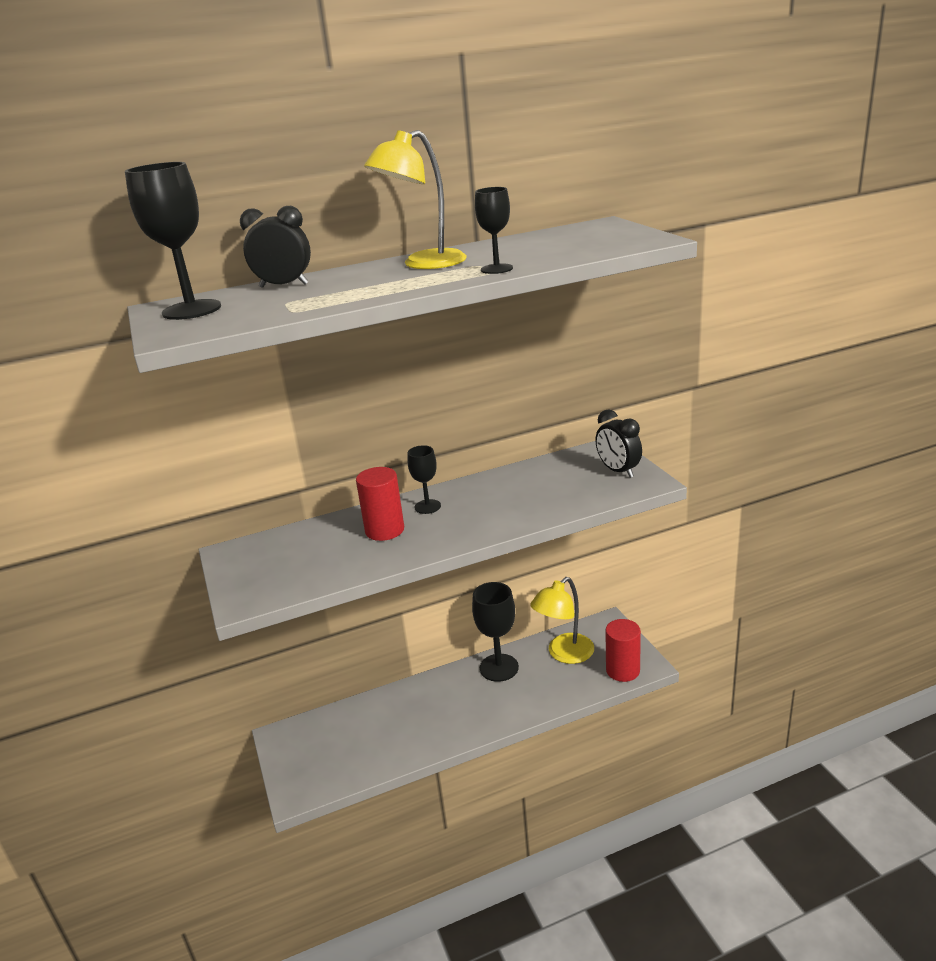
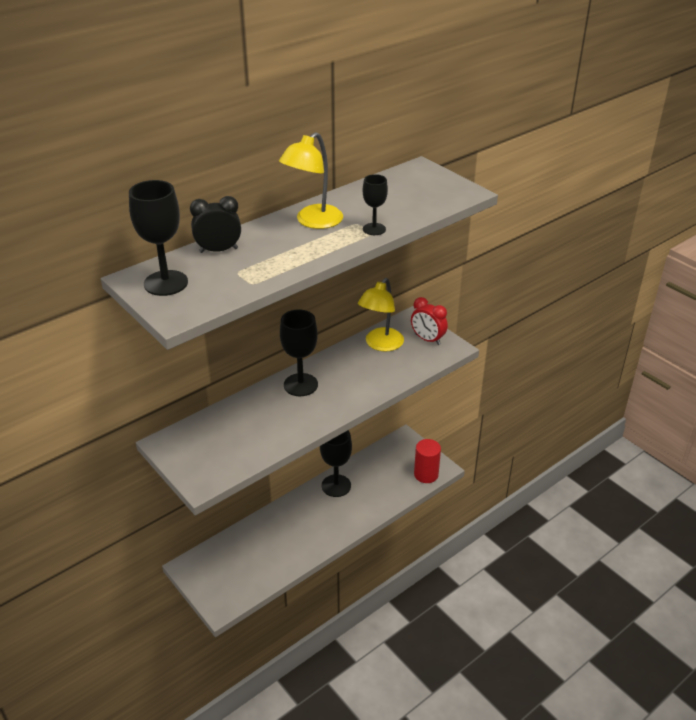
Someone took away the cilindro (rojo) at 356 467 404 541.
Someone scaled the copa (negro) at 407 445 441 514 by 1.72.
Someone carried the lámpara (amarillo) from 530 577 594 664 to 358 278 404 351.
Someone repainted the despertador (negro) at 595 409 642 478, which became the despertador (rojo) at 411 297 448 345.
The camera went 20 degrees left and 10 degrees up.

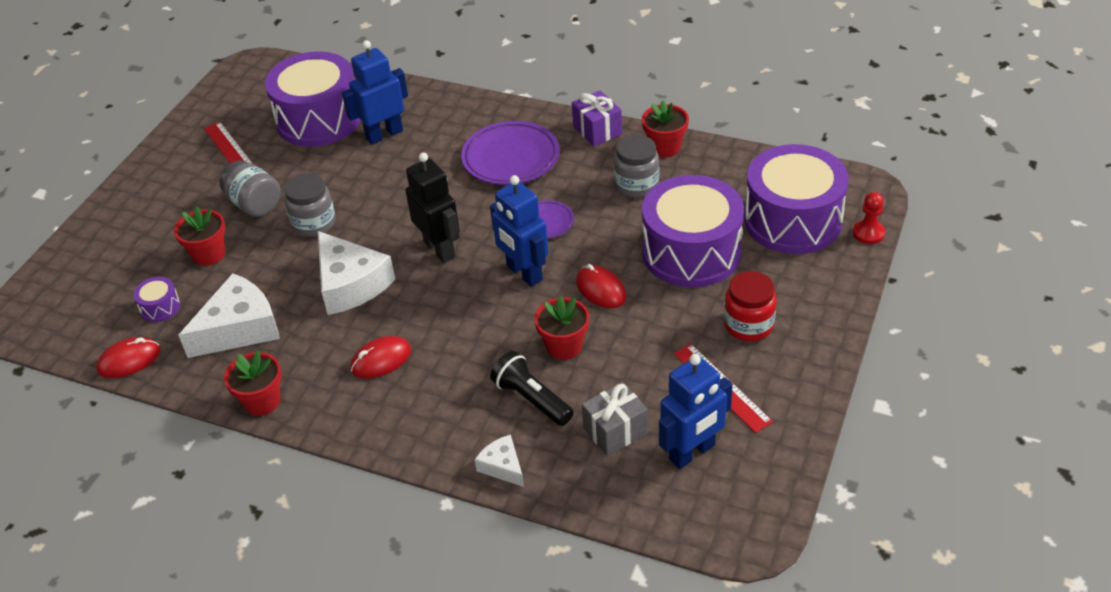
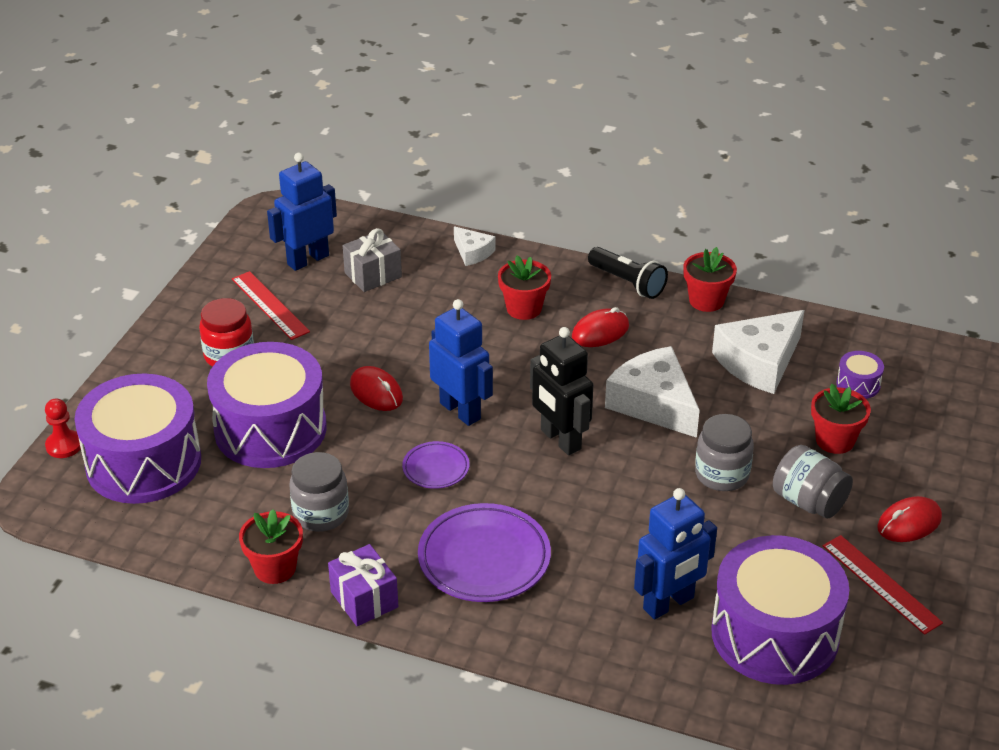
Someone carried the ratón (rojo) from 96 337 160 378 to 877 496 942 542.
Someone carried the lámpara de mano (negro) from 490 351 574 426 to 588 247 668 299.
Someone carried the maceta (rojo) from 534 296 589 360 to 498 255 551 320.
The camera went 175 degrees right and 5 degrees down.

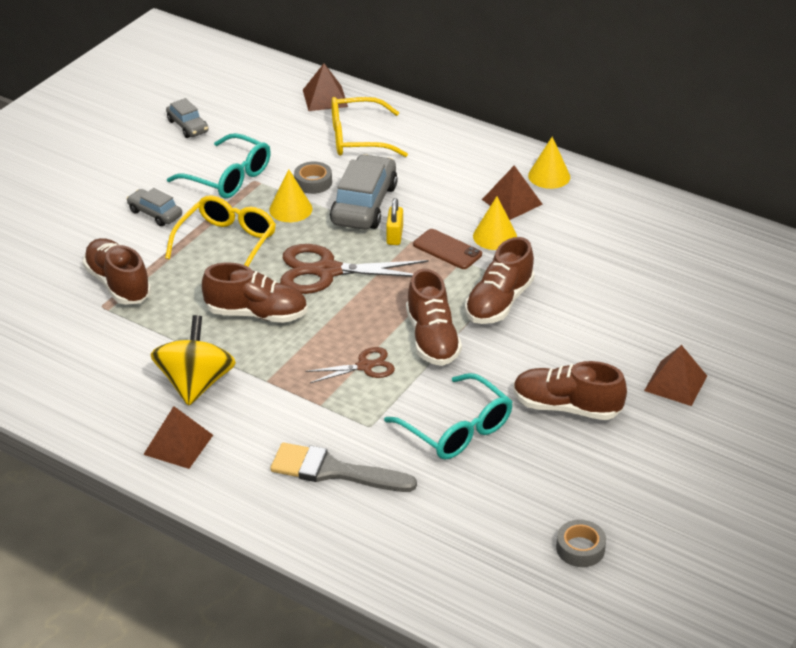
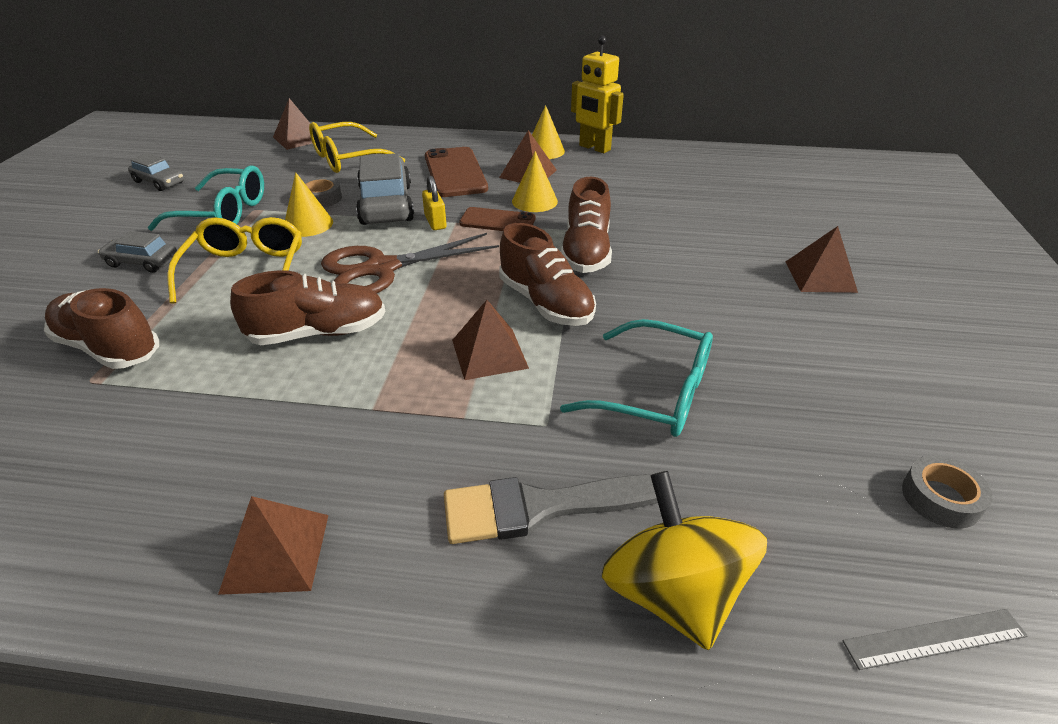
Someone carried the peonza (amarillo) from 150 315 236 406 to 602 471 767 650.
Someone swapped the tijeras (marrón) at 305 347 395 383 for the pirámide (marrón) at 452 300 529 380.
Someone took away the zapato (marrón) at 513 361 627 420.
Someone put down the móvil (marrón) at 425 147 488 197.
Someone put down the robot (amarillo) at 571 36 624 153.
Someone put down the regla (gris) at 843 609 1028 670.
The camera went 25 degrees left and 0 degrees up.

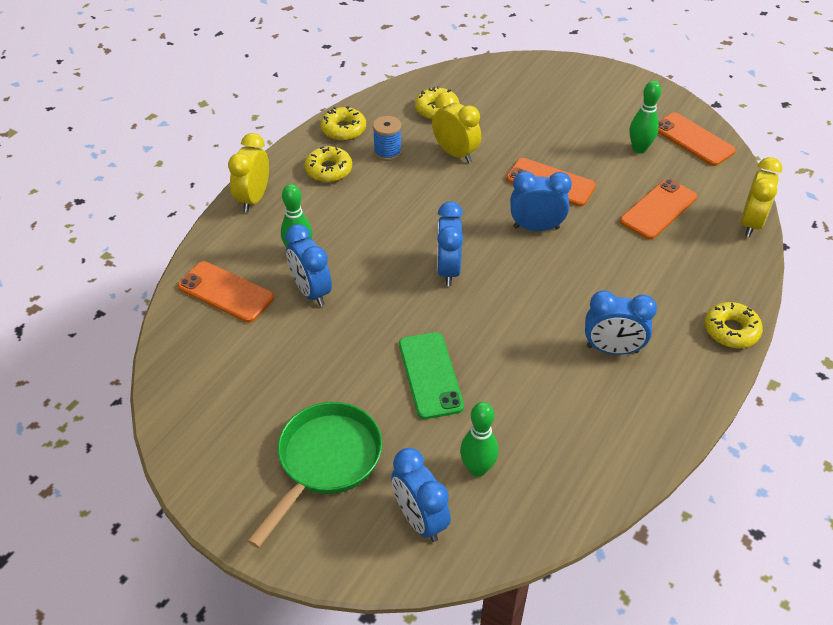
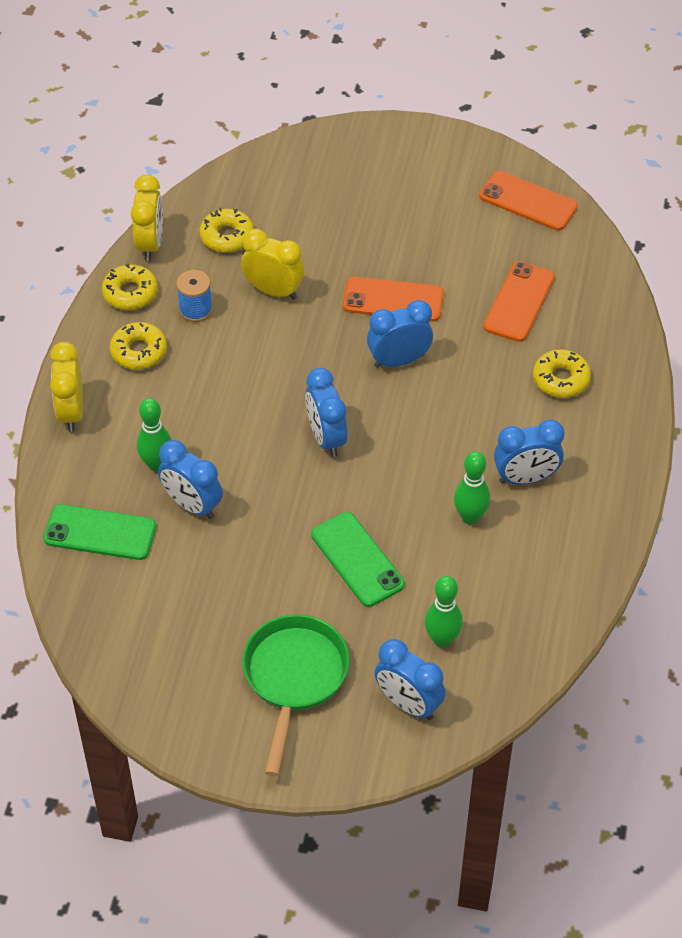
Someone repainted the móvil (naranja) at 178 261 274 323, which became the móvil (verde) at 43 504 156 560.
Someone carried the bolo (verde) from 630 81 661 154 to 454 451 490 524.
Someone carried the rosquilla (amarillo) from 705 302 763 348 to 533 349 591 398.
Someone carried the despertador (amarillo) from 741 157 782 237 to 131 175 163 261.
The camera went 20 degrees left and 5 degrees up.

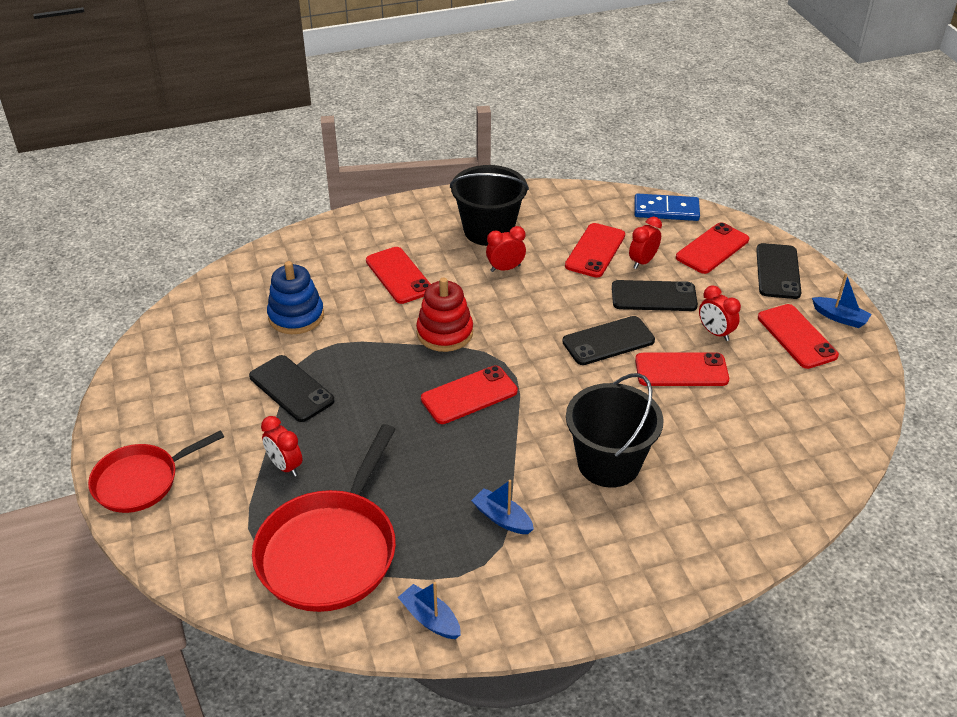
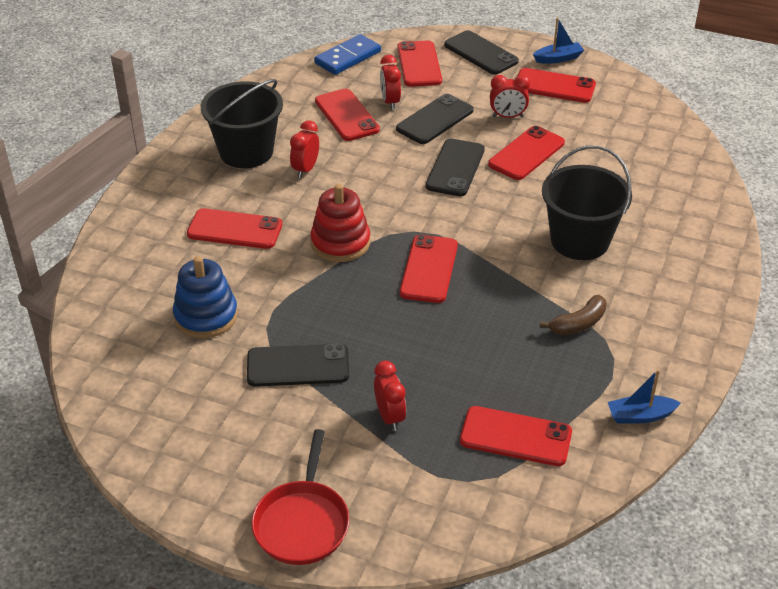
Someone swapped the sartén (rojo) at 252 424 396 612 for the móvil (rojo) at 460 406 572 466.
Someone rotated the despertador (rojo) at 261 416 303 477 by 105 degrees counterclockwise.
Someone swapped the barco (azul) at 471 480 534 534 for the plátano (marrón) at 540 295 607 335.
The camera went 50 degrees left and 0 degrees up.

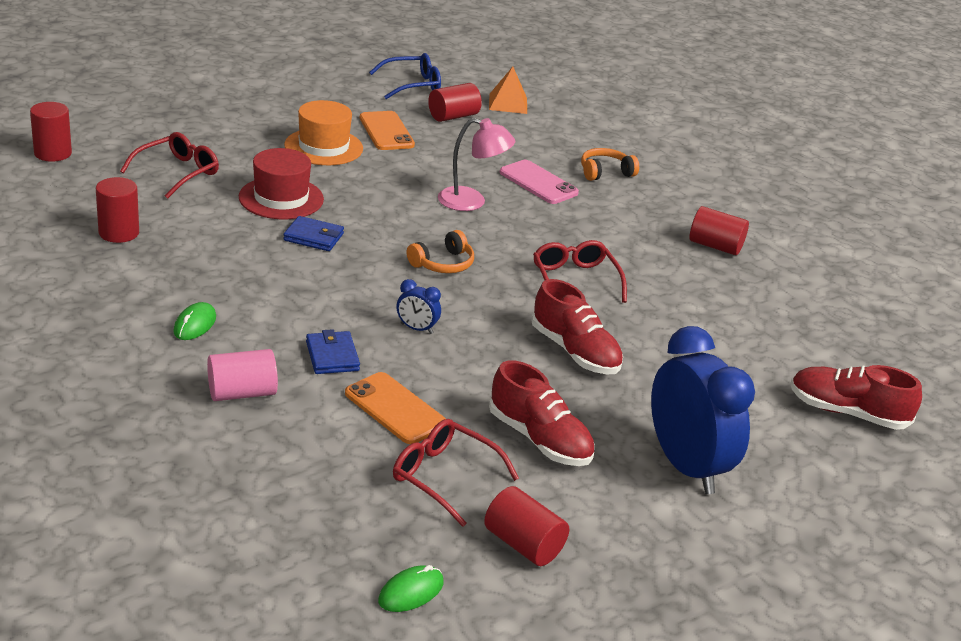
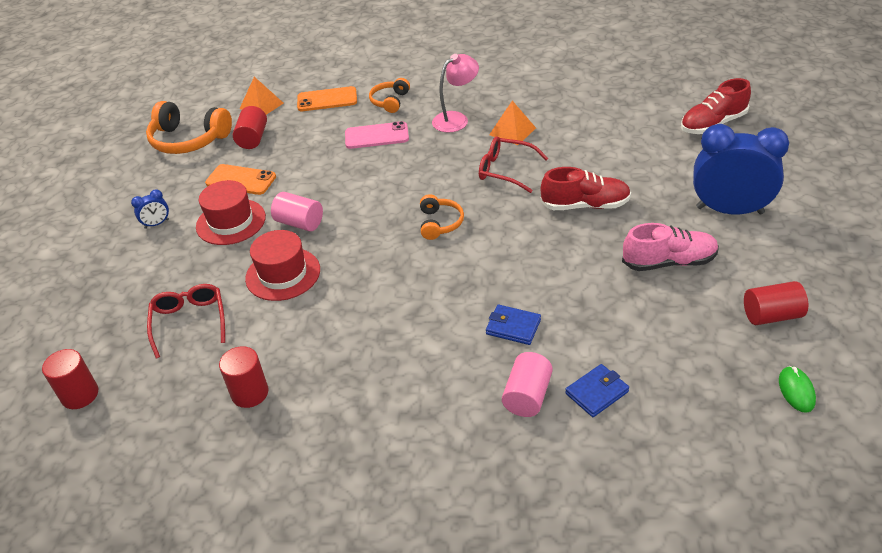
Someone took away the ratón (verde) at 173 302 216 340.
Someone carried the cartera (azul) from 283 216 344 251 to 565 364 629 417.
Someone repainted the sombrero (naranja) at 284 100 363 165, which became the sombrero (rojo) at 196 180 266 245.
Someone carried the móvil (naranja) from 345 372 446 444 to 297 86 357 111.
Someone swapped the gafas (azul) at 369 53 441 99 for the auriculares (naranja) at 146 101 232 154.
Someone took away the gafas (rojo) at 393 419 519 527.
Someone carried the despertador (azul) from 397 279 441 334 to 131 189 169 229.
Someone carried the lámpara (rosa) from 438 118 515 211 to 432 54 479 133.
Someone repainted the zapato (rojo) at 489 360 595 466, which became the zapato (rosa) at 622 223 719 271.
Someone took away the cilindro (rojo) at 689 206 749 255.
Someone put down the cilindro (rosa) at 271 192 323 231.
Someone put down the pirámide (naranja) at 489 101 536 145.
The camera went 45 degrees left and 10 degrees up.

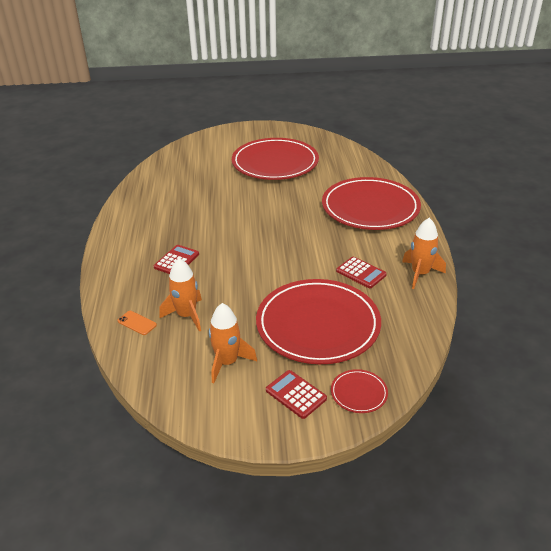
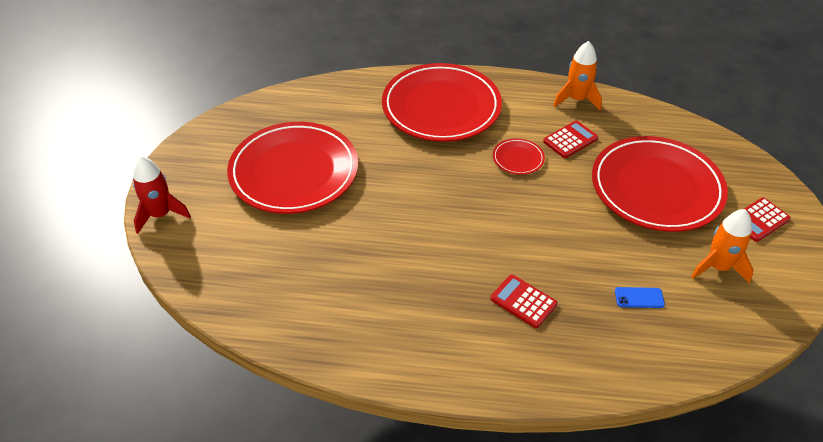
Someone took away the móvil (naranja) at 117 311 157 335.
Someone swapped the cohete (naranja) at 159 258 202 332 for the móvil (azul) at 615 287 665 308.
Someone carried the plato (rojo) from 331 369 388 413 to 493 138 545 175.
Someone put down the cohete (rojo) at 133 156 191 234.
The camera went 80 degrees left and 10 degrees up.

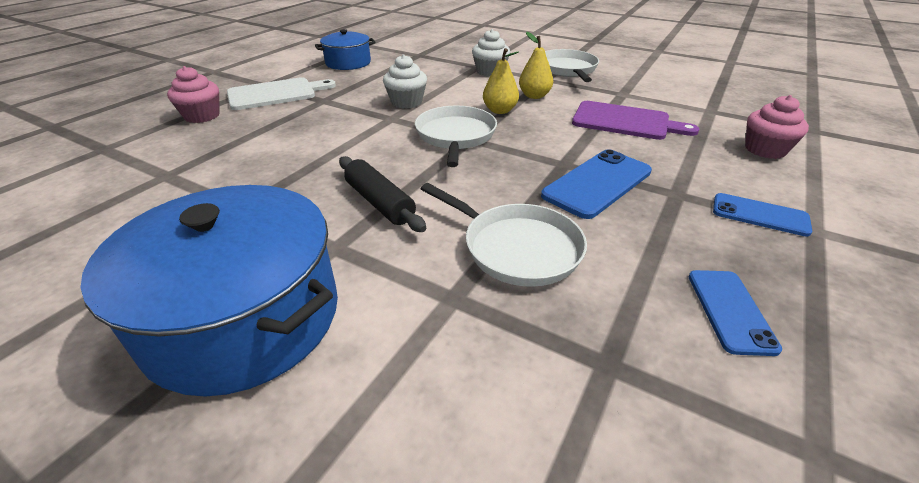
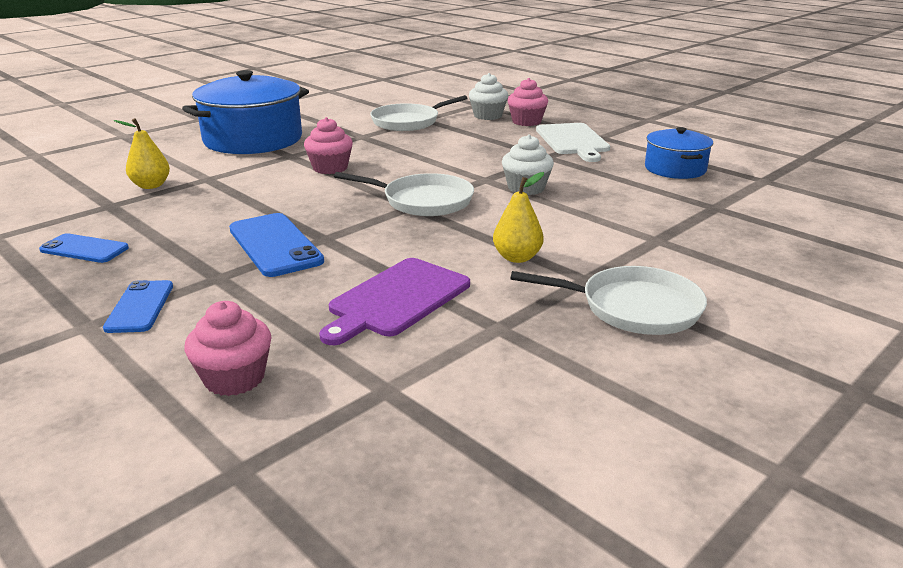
Someone swapped the rodillo (negro) at 339 156 426 232 for the magdalena (rosa) at 304 117 353 174.
Someone carried the sartén (blanco) from 421 183 587 287 to 370 95 468 131.
Someone carried the magdalena (blanco) from 472 29 510 77 to 469 73 508 120.
Someone carried the pera (amarillo) from 483 48 519 114 to 114 118 170 189.
Someone rotated the móvil (azul) at 713 193 812 237 by 45 degrees counterclockwise.
The camera went 105 degrees right and 10 degrees down.

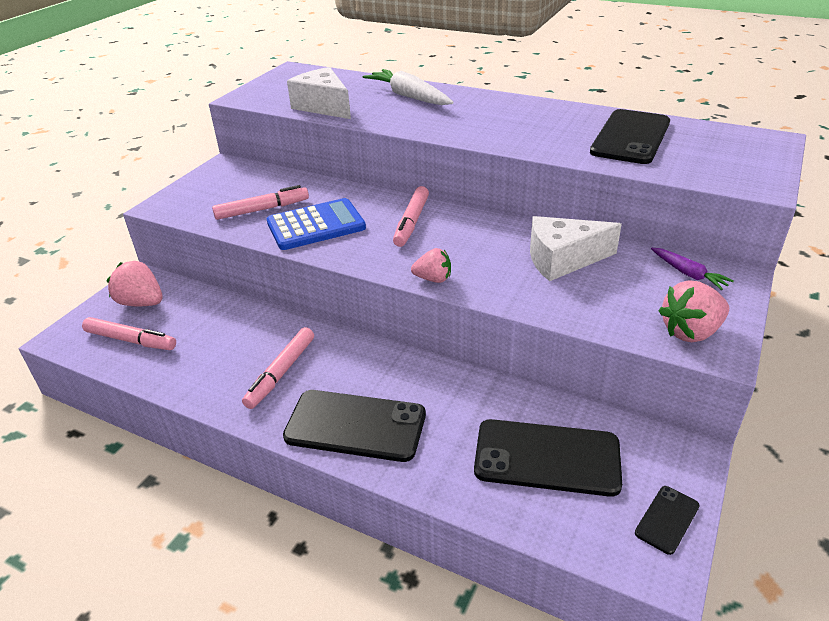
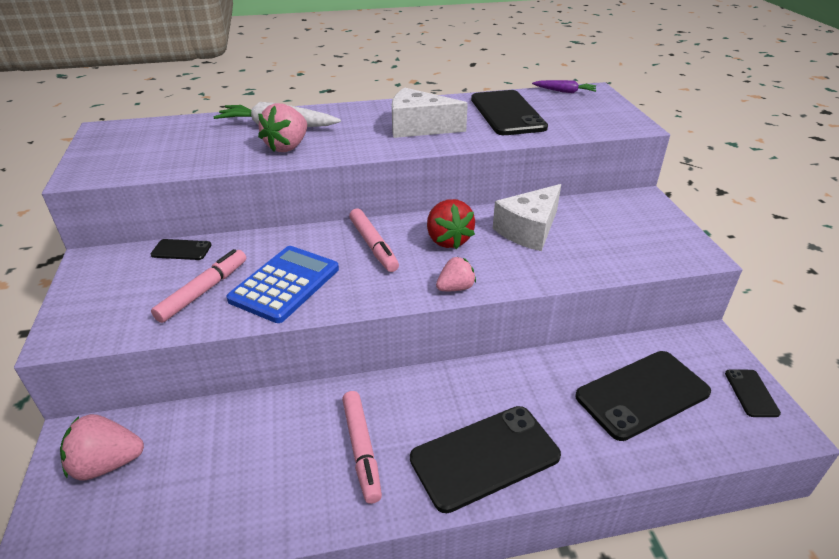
Someone took away the rotulador (rosa) at 82 317 176 350.
Someone carried the queso (blanco) from 287 67 351 119 to 392 88 468 138.
Someone carried the zanahoria (morado) from 651 248 734 290 to 532 80 596 93.
Someone carried the fresa (rosa) from 658 280 729 342 to 258 103 307 152.
Someone put down the móvil (negro) at 151 239 212 260.
Someone put down the fresa (rojo) at 427 199 475 249.
The camera went 40 degrees left and 0 degrees up.

